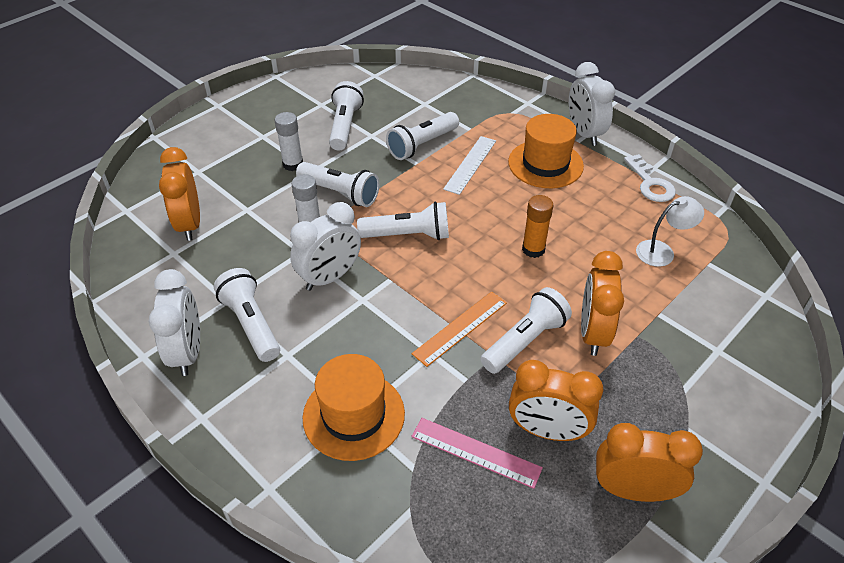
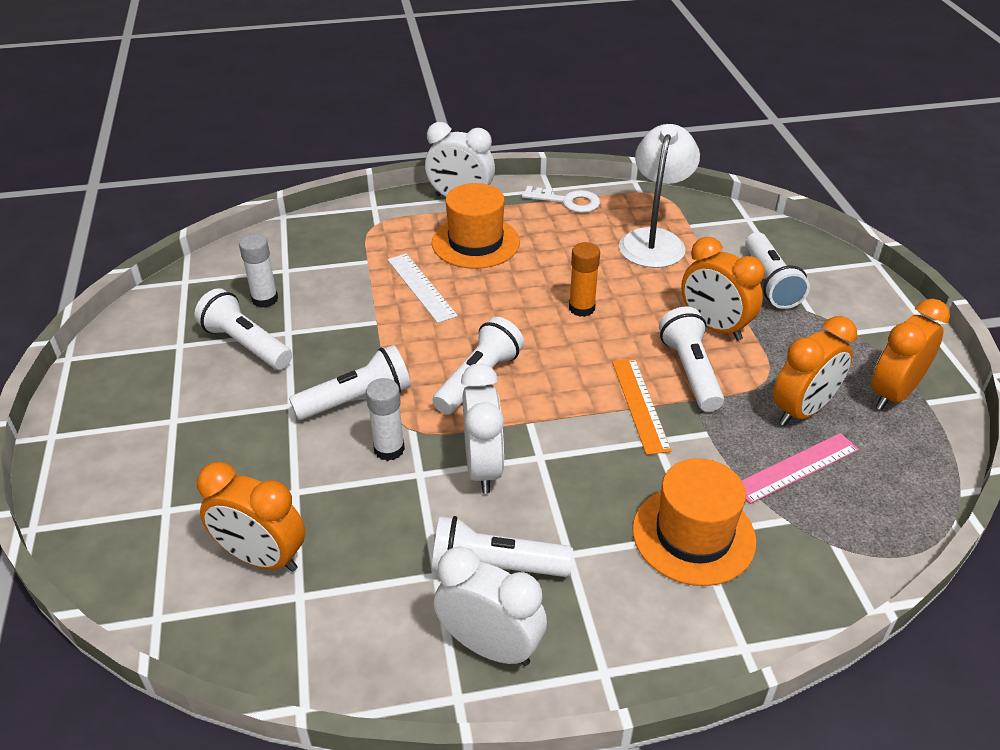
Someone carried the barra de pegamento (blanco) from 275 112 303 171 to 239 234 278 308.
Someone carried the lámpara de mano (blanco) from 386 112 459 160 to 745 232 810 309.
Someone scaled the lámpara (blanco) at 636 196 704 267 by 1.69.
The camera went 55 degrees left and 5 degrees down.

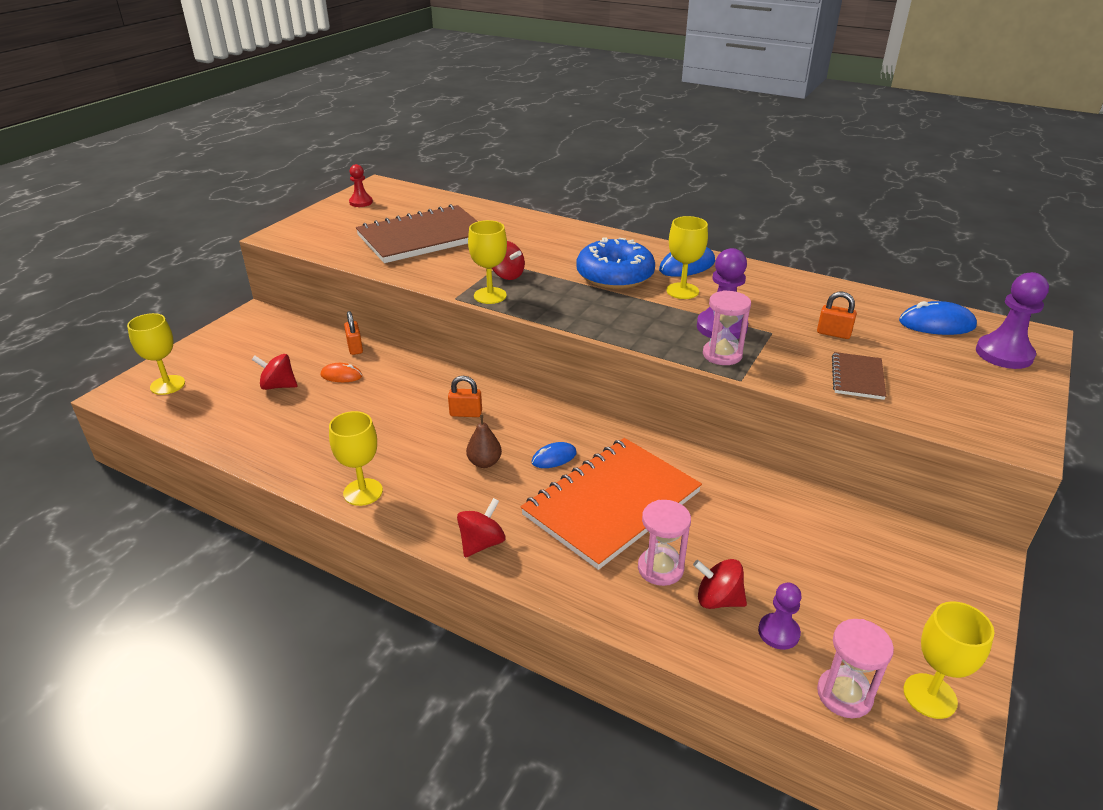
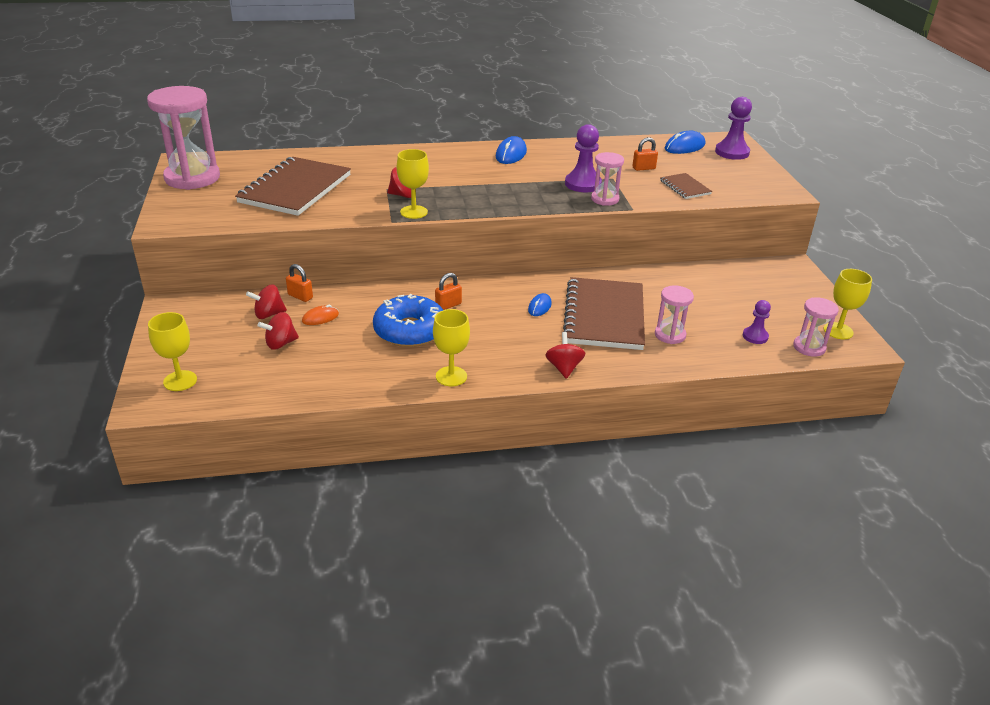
Someone swapped the peón (rojo) at 349 164 373 207 for the reloj de arena (rosa) at 147 86 220 190.
Someone took away the pera (marrón) at 466 415 502 468.
Someone repainted the cuaderno (naranja) at 521 438 702 570, which became the cuaderno (marrón) at 563 277 645 350.
Someone carried the rosquilla (azul) from 576 237 655 289 to 373 294 443 347.
Someone took away the copa (amarillo) at 666 216 708 299.
Someone carried the peonza (rojo) from 693 559 747 609 to 246 285 287 319.
The camera went 40 degrees left and 0 degrees up.

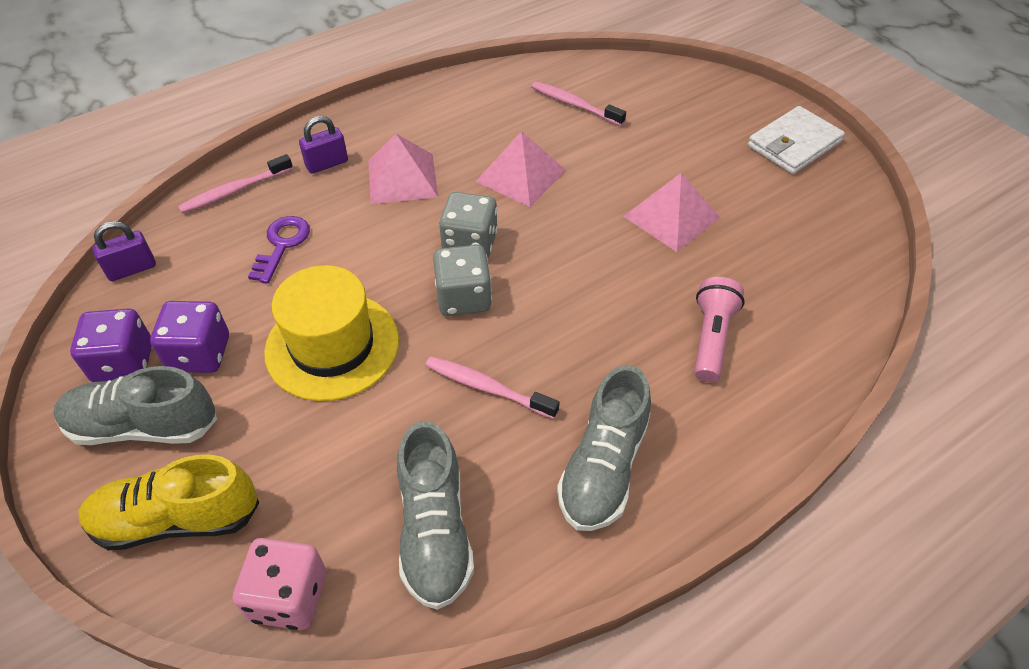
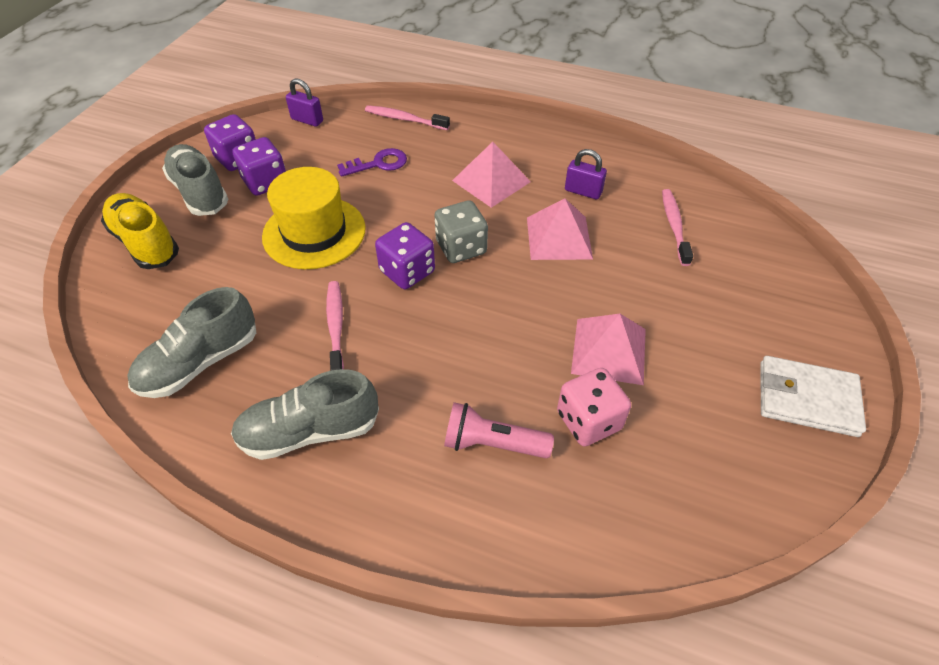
Someone carried the dado (rosa) from 233 538 326 630 to 557 368 631 447.
Someone carried the candado (morado) from 299 116 348 174 to 565 149 607 199.
Someone repainted the dado (gris) at 433 245 492 316, which became the dado (morado) at 375 222 435 289.
Someone rotated the lámpara de mano (rosa) at 694 277 745 382 by 150 degrees counterclockwise.
The camera went 55 degrees right and 0 degrees up.

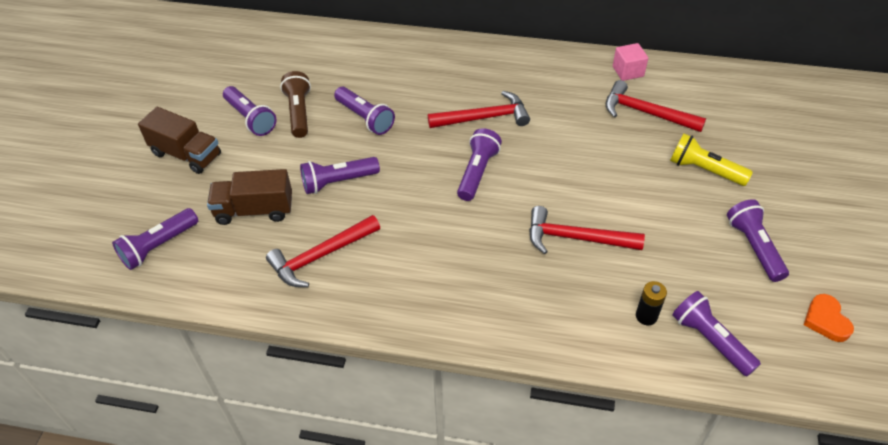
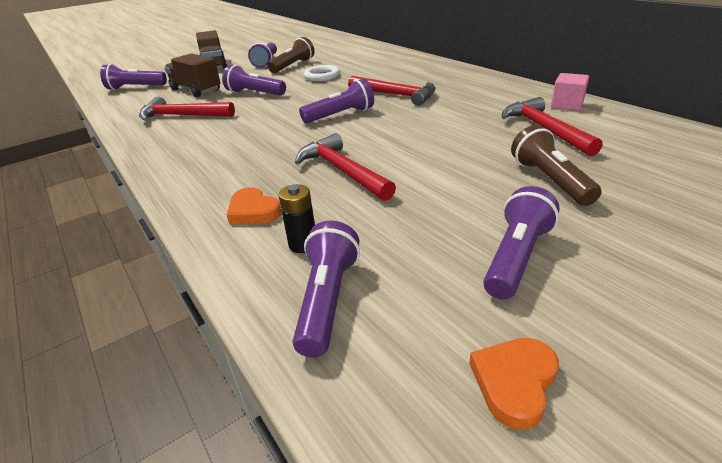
Someone swapped the lámpara de mano (morado) at 334 87 395 135 for the anillo (blanco) at 304 65 340 81.
Someone repainted the lámpara de mano (amarillo) at 670 133 753 186, which became the lámpara de mano (marrón) at 511 125 601 206.
Someone put down the corazón (naranja) at 227 187 281 224.
The camera went 45 degrees right and 15 degrees down.

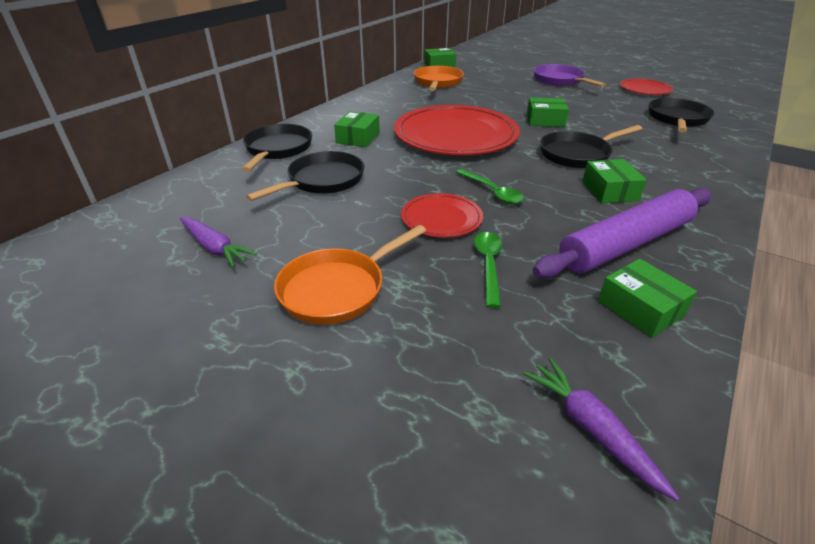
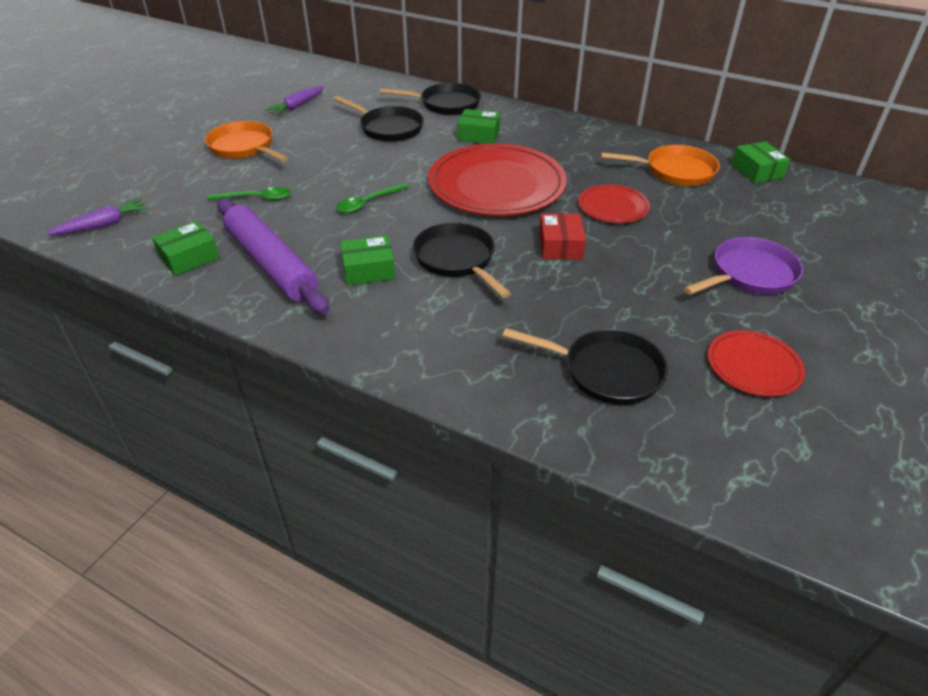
Someone carried the plato (rojo) from 401 193 483 238 to 578 184 650 223.
Someone repainted the caja (verde) at 527 97 569 127, which became the caja (rojo) at 539 213 586 260.
The camera went 85 degrees right and 5 degrees up.

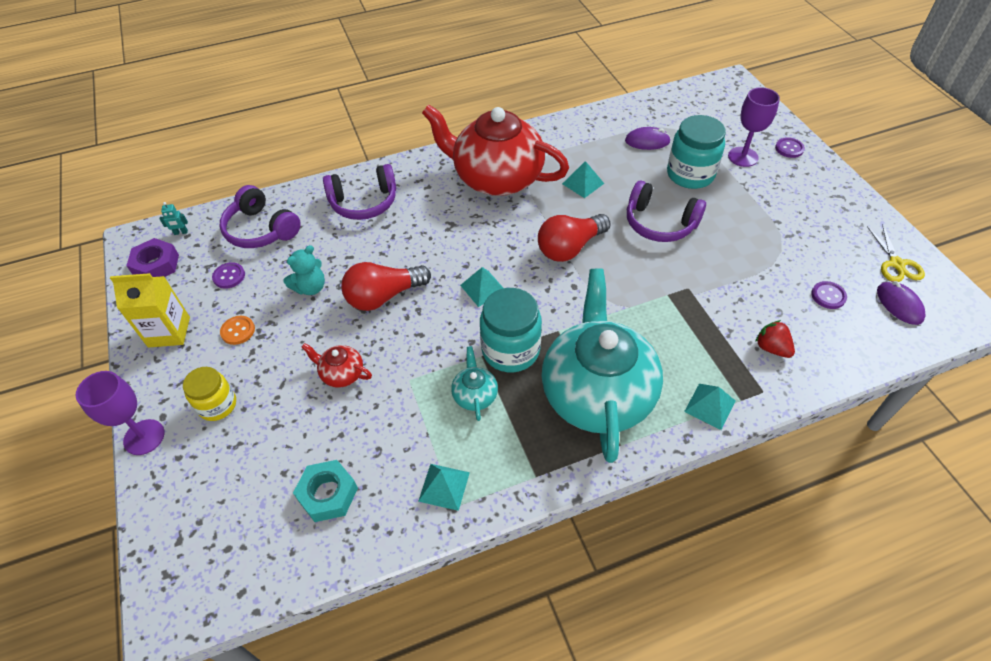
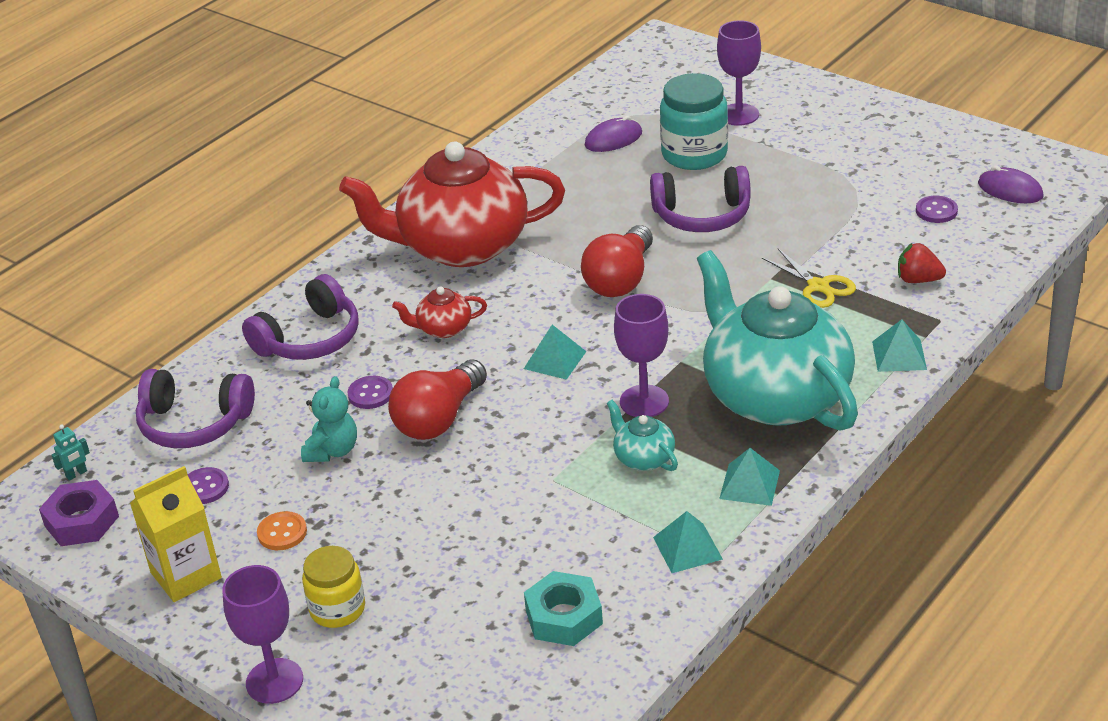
Someone carried the tetera (rojo) from 301 343 372 388 to 392 287 487 338.
Someone swapped the tarro (turquesa) at 480 288 542 372 for the copa (morado) at 614 294 669 417.
Someone carried the pirámide (turquesa) from 562 161 604 198 to 719 448 780 506.
Someone carried the botón (morado) from 775 137 805 158 to 347 376 393 409.
Someone carried the tijeras (amarillo) from 867 224 925 282 to 762 249 856 308.
The camera went 30 degrees left and 15 degrees down.

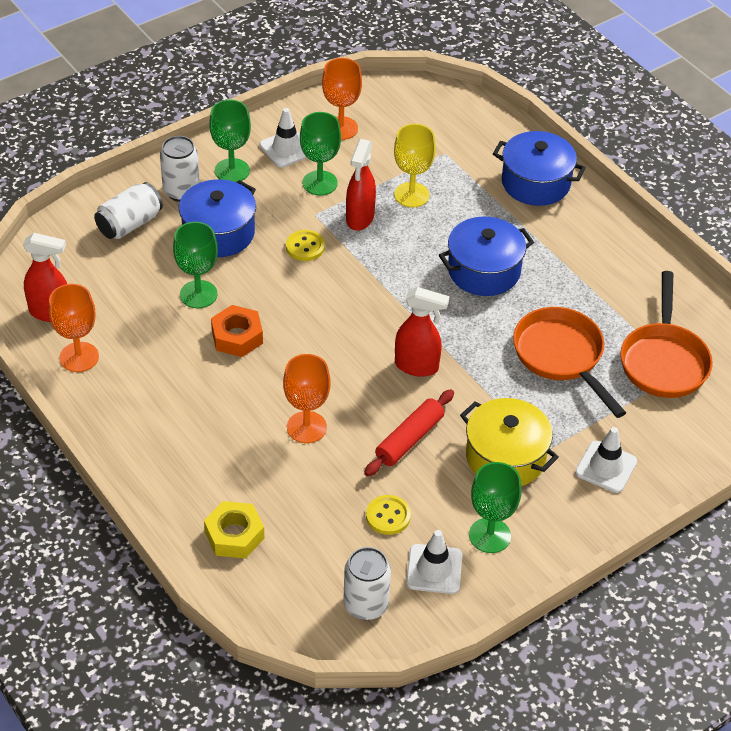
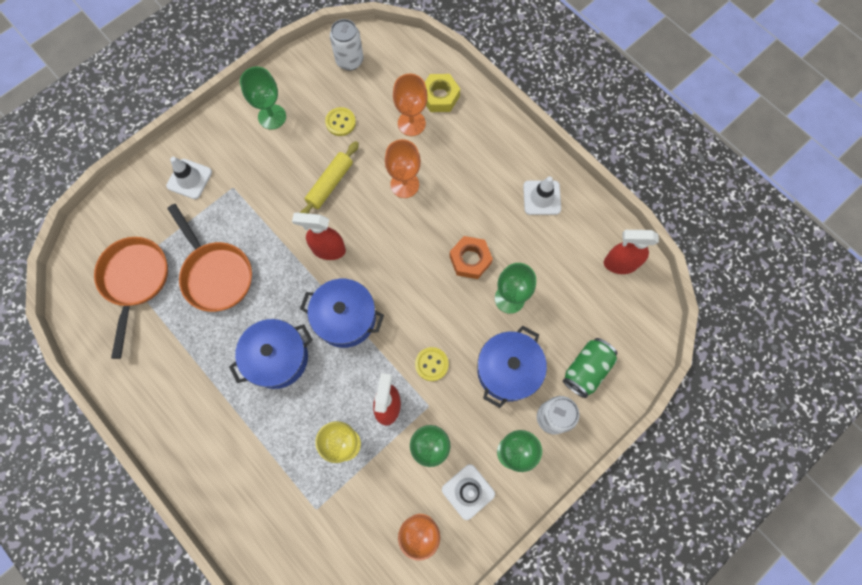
Someone carried the copa (naranja) from 49 284 99 372 to 393 74 428 136.
Someone repainted the lata (blanco) at 94 182 163 239, which became the lata (verde) at 563 338 617 398.
Someone repainted the rodillo (rojo) at 364 389 454 476, which became the rodillo (amarillo) at 300 141 359 214.
Someone carried the cono de tráfico (blanco) from 406 530 462 594 to 523 176 561 215.
Someone took away the olla (amarillo) at 460 398 559 486.
Someone carried the olla (azul) from 493 131 586 206 to 300 279 384 348.
The camera went 175 degrees right and 25 degrees up.

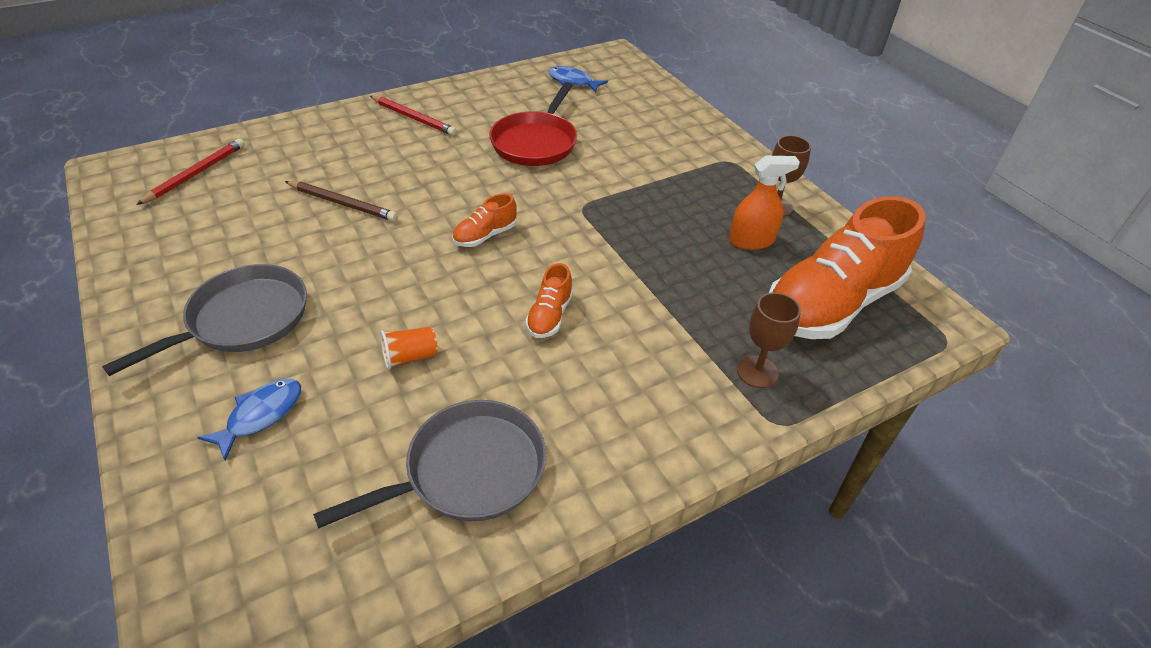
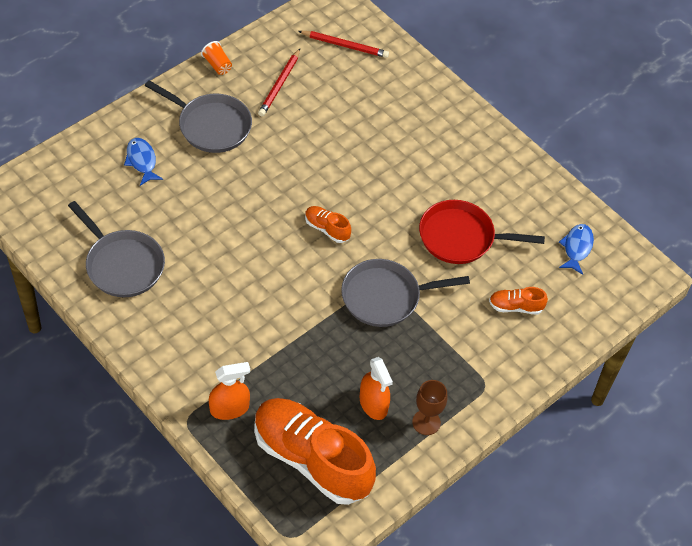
Someone rotated the pez (azul) at 197 379 301 461 by 135 degrees counterclockwise.
Someone took away the lápiz (marrón) at 285 181 398 221.
Someone carried the lápiz (rojo) from 370 96 457 136 to 258 49 300 116.
Someone carried the vaso (naranja) from 380 327 438 369 to 201 41 232 75.
Someone carried the zapato (naranja) from 525 263 573 338 to 489 287 548 315.
Someone swapped the copa (marrón) at 737 292 801 388 for the pulverizador (naranja) at 209 362 250 420.
Someone put down the sartén (gris) at 341 259 470 327.
The camera went 75 degrees right and 10 degrees up.

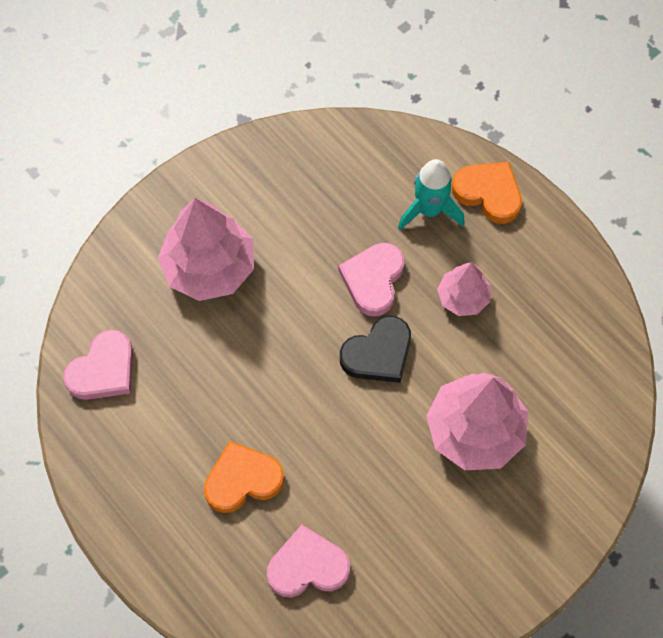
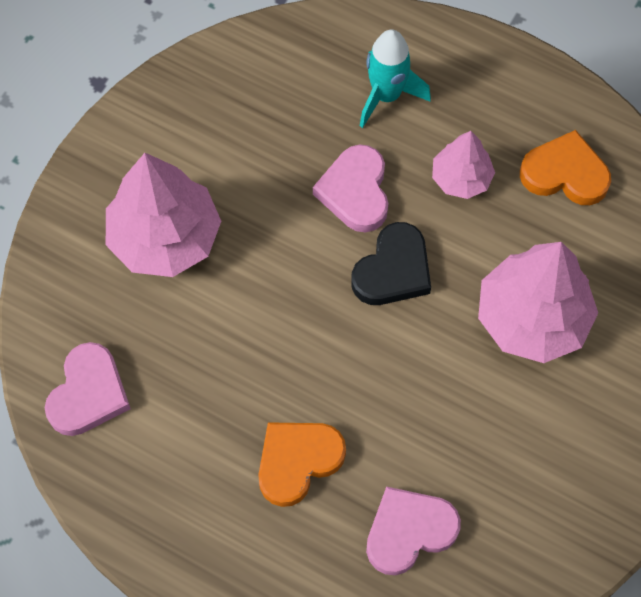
Someone carried the corazón (naranja) from 452 162 522 224 to 520 130 611 205.
The camera went 20 degrees left and 0 degrees up.

